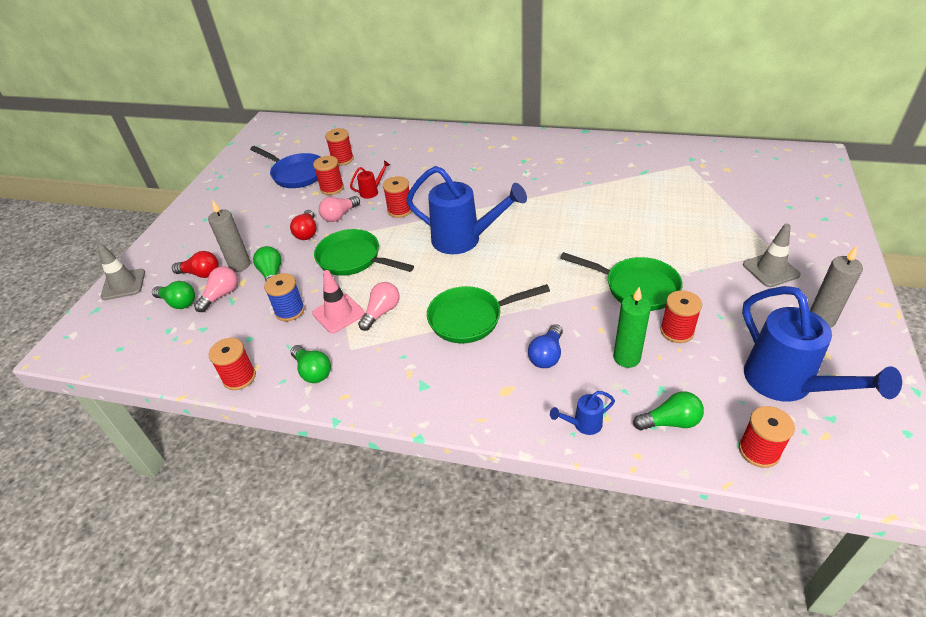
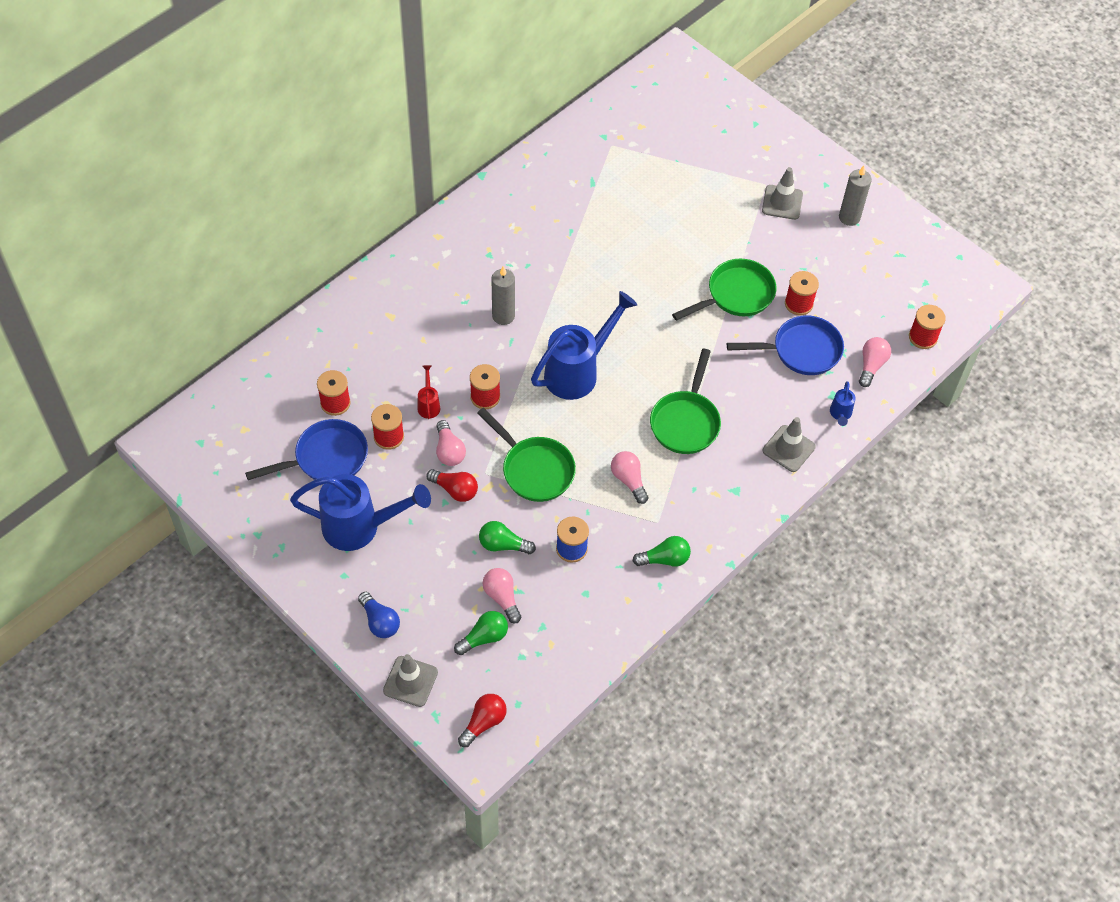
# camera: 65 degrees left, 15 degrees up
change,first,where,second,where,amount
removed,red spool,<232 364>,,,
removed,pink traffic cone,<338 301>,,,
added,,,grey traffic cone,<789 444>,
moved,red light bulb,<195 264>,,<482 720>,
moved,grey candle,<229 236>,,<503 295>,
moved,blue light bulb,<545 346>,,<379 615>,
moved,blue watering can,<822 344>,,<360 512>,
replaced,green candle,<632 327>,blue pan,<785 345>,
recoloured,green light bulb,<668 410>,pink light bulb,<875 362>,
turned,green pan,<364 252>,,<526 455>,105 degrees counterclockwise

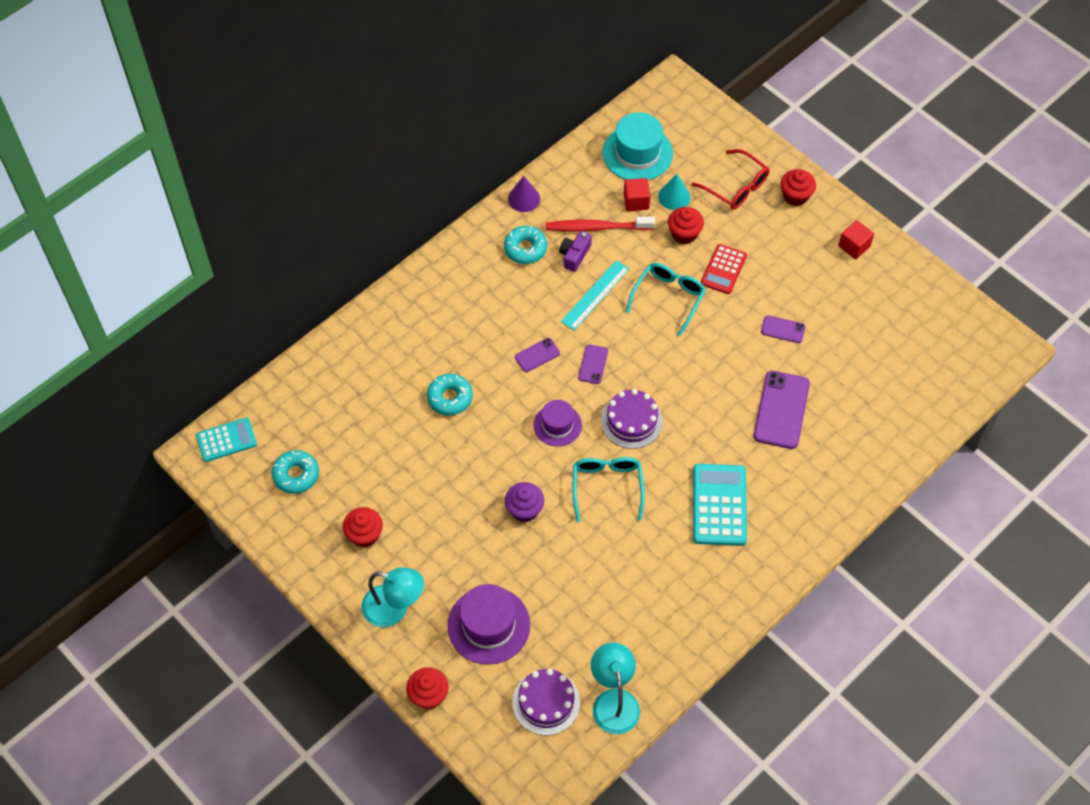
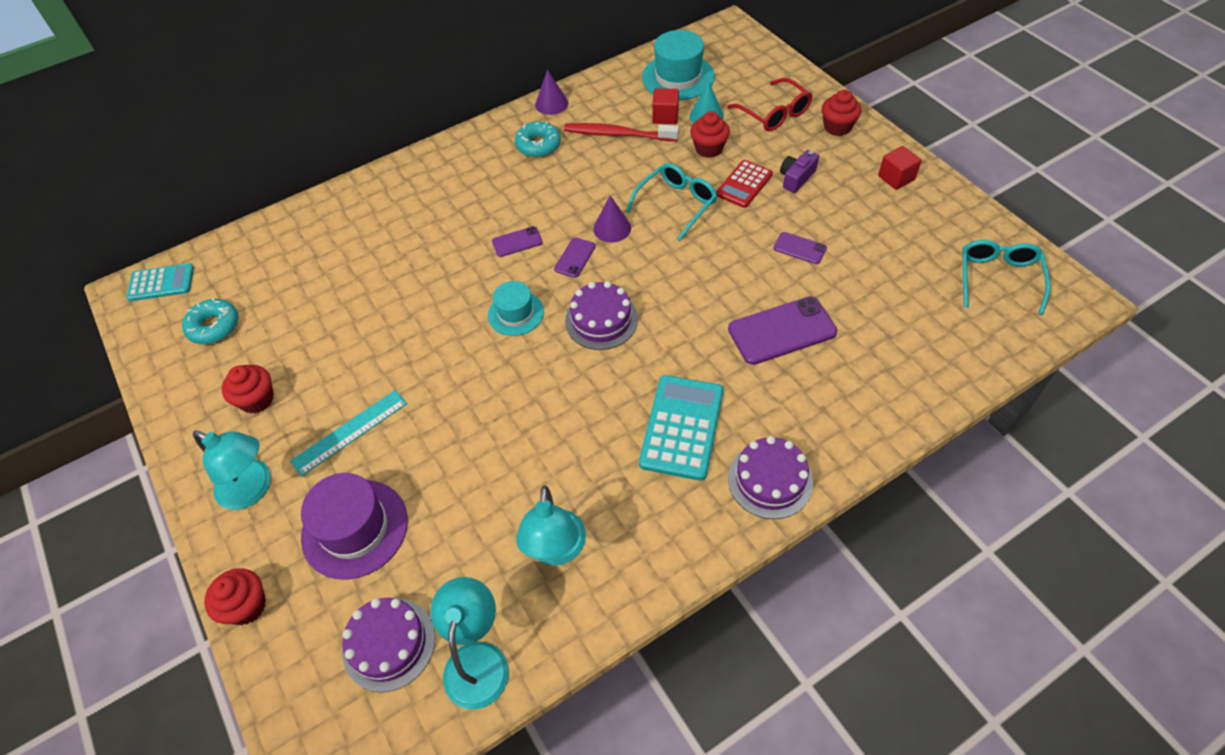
# camera: 15 degrees right, 5 degrees down
change,first,where,second,where,amount
removed,turquoise donut,<450 394>,,,
removed,purple cupcake,<524 502>,,,
added,,,turquoise lamp,<551 525>,
added,,,purple cone,<612 219>,
added,,,purple cake,<770 477>,
moved,purple camera,<575 251>,,<799 171>,
moved,turquoise ruler,<595 295>,,<348 433>,
moved,turquoise glasses,<609 489>,,<1006 277>,
recoloured,purple hat,<558 423>,turquoise hat,<516 308>,
turned,purple phone,<781 410>,,<782 330>,45 degrees clockwise

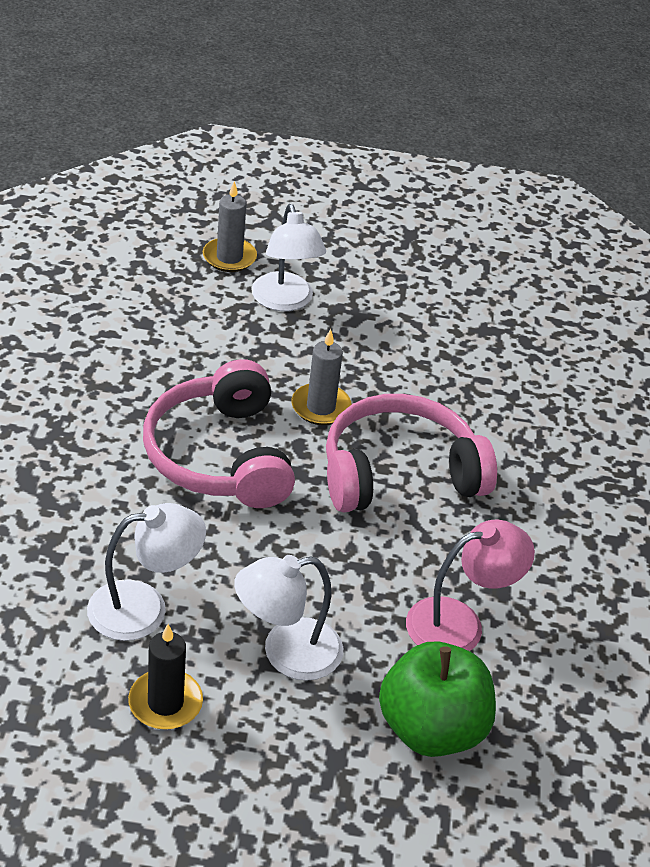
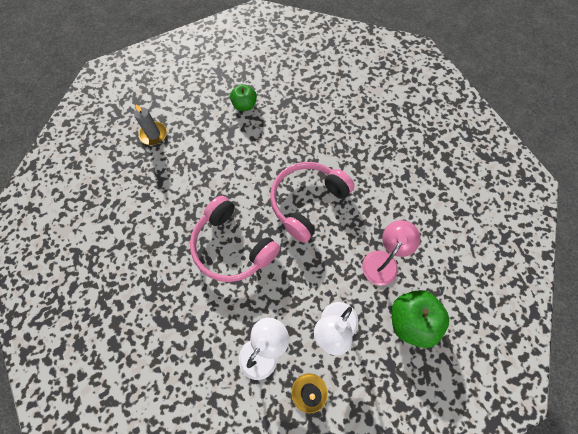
# camera: 30 degrees left, 25 degrees up
change,first,where,second,where,amount
removed,white lamp,<288 257>,,,
removed,grey candle,<321 377>,,,
added,,,green apple,<243 97>,

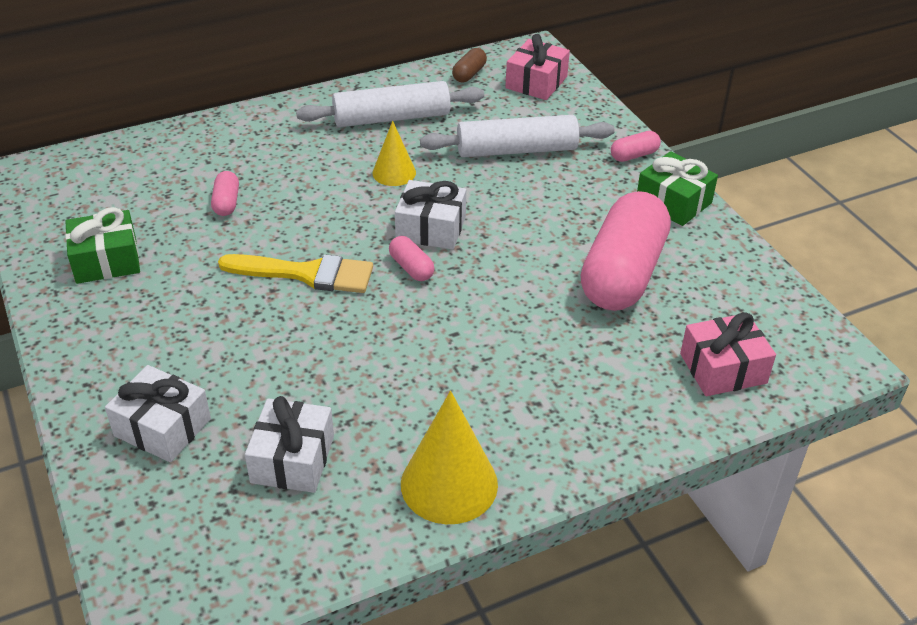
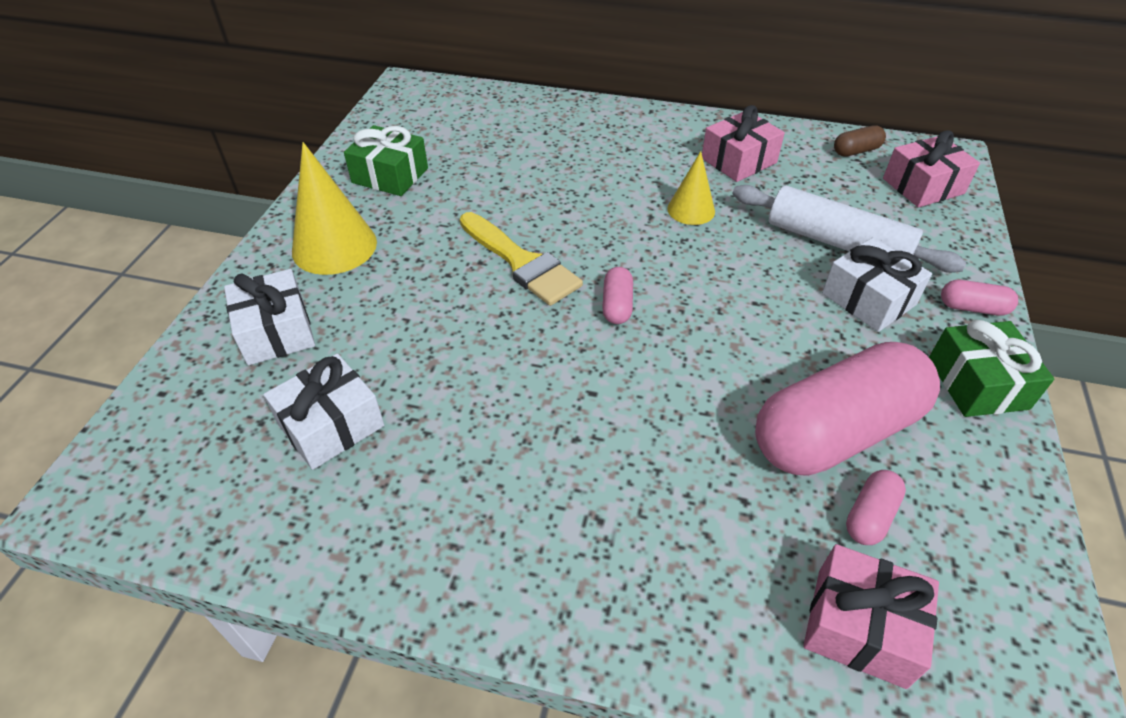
# camera: 40 degrees right, 5 degrees up
change,first,where,second,where,amount
moved,pink capsule,<225 193>,,<876 507>,
moved,white gift,<430 215>,,<877 284>,
moved,yellow cone,<449 457>,,<334 208>,
replaced,white rolling pin,<390 104>,pink gift,<743 143>,

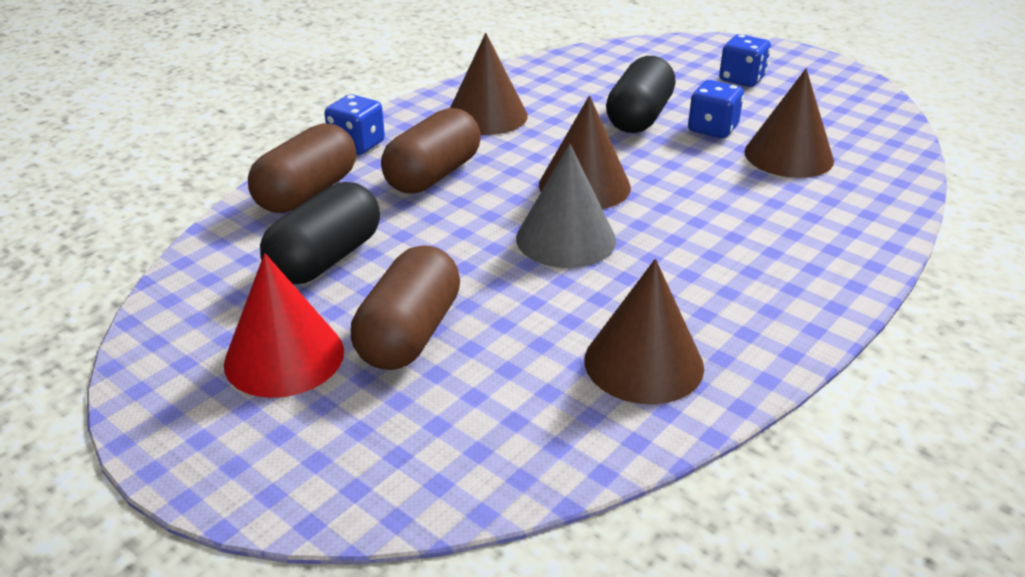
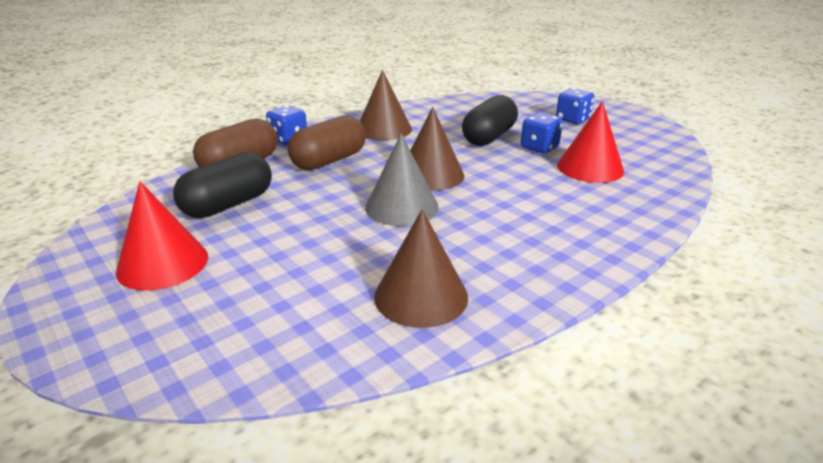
# camera: 10 degrees right, 5 degrees down
change,first,where,second,where,amount
removed,brown capsule,<405 307>,,,
recoloured,brown cone,<789 123>,red cone,<590 142>,

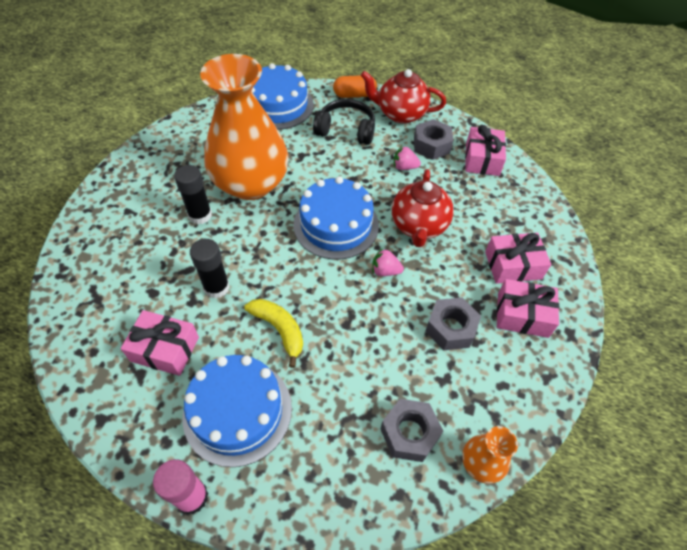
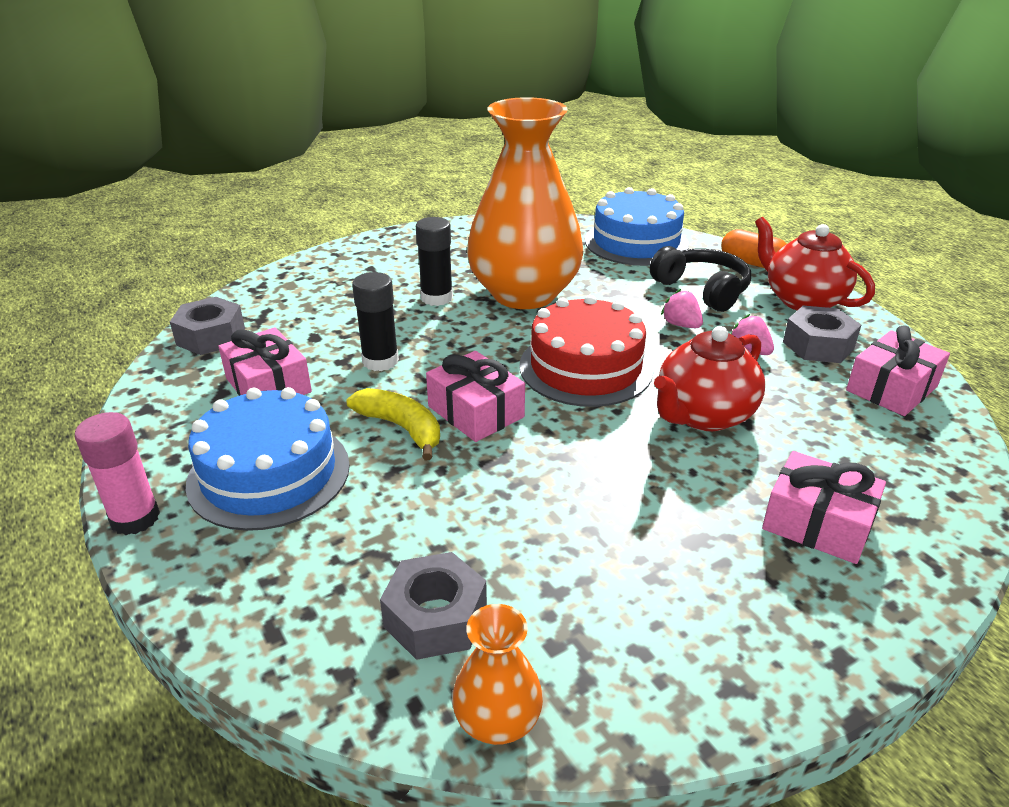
# camera: 40 degrees right, 20 degrees down
change,first,where,second,where,amount
moved,pink strawberry,<388 262>,,<682 308>,
moved,grey nut,<453 324>,,<207 326>,
moved,pink gift,<528 308>,,<475 396>,
recoloured,blue cake,<336 218>,red cake,<586 351>,
turned,yellow banana,<273 333>,,<393 424>,45 degrees counterclockwise

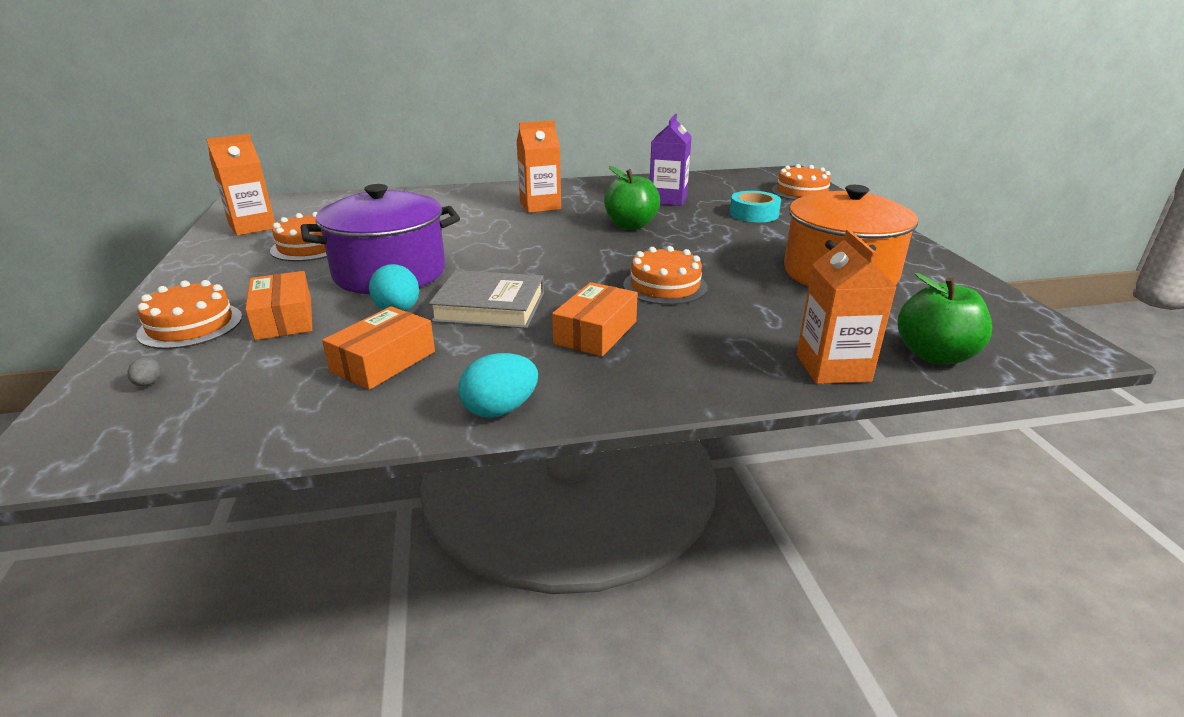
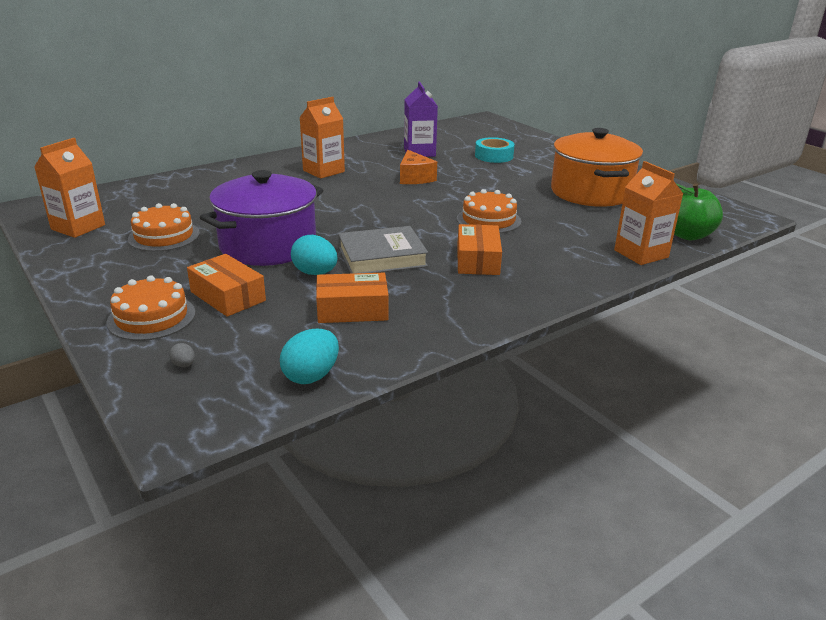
# camera: 25 degrees left, 0 degrees up
change,first,where,second,where,amount
removed,orange cake,<801 182>,,,
moved,turquoise egg,<498 385>,,<309 356>,
replaced,green apple,<632 198>,orange cheese,<418 167>,
turned,orange box,<378 348>,,<352 298>,75 degrees clockwise

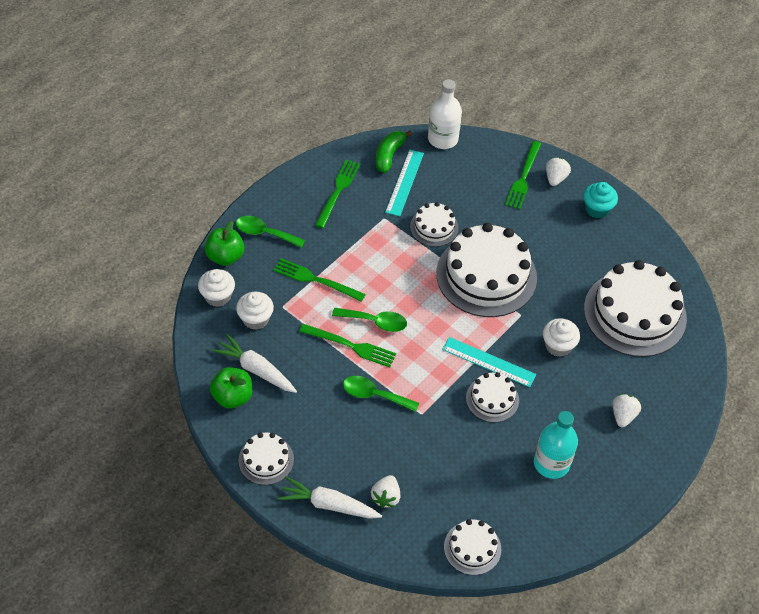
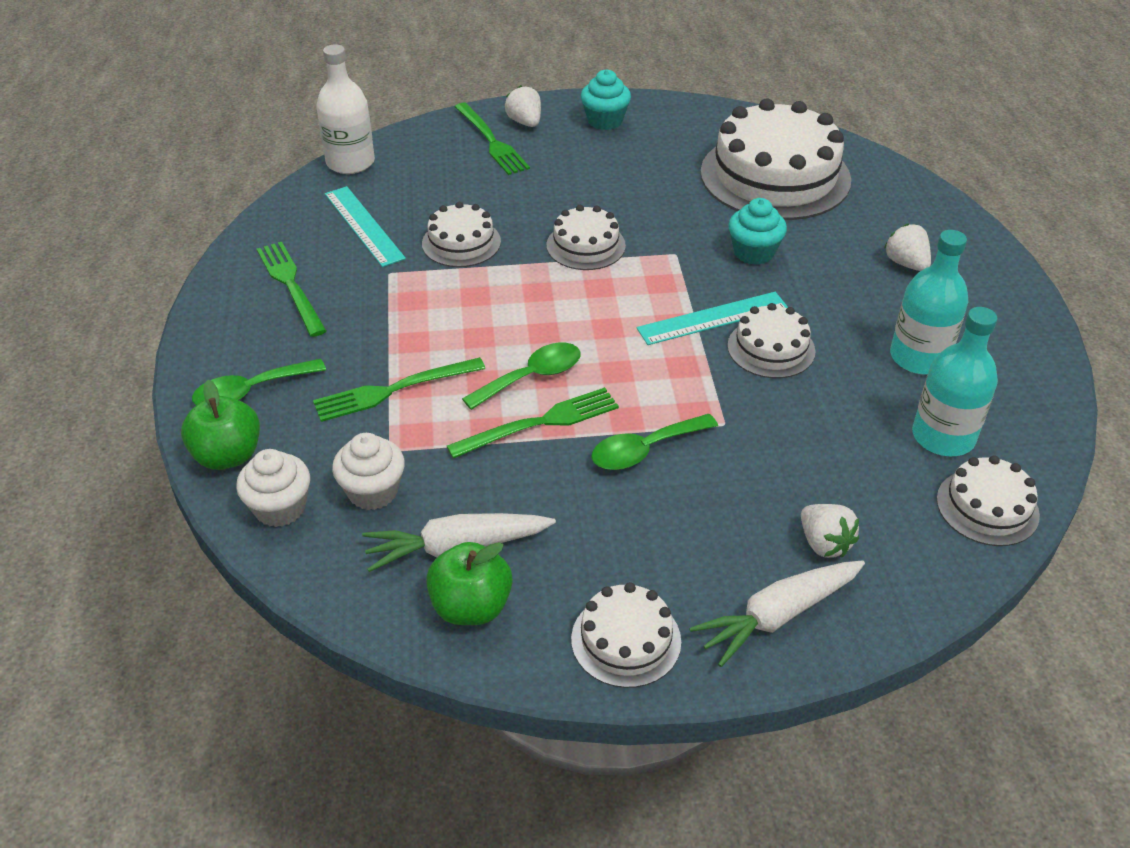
# camera: 45 degrees left, 10 degrees down
change,first,where,second,where,amount
removed,green banana,<394 152>,,,
added,,,turquoise bottle,<955 381>,
recoloured,white cupcake,<561 337>,turquoise cupcake,<757 231>,
resized,white cake,<486 270>,,<586 237>,x0.49

